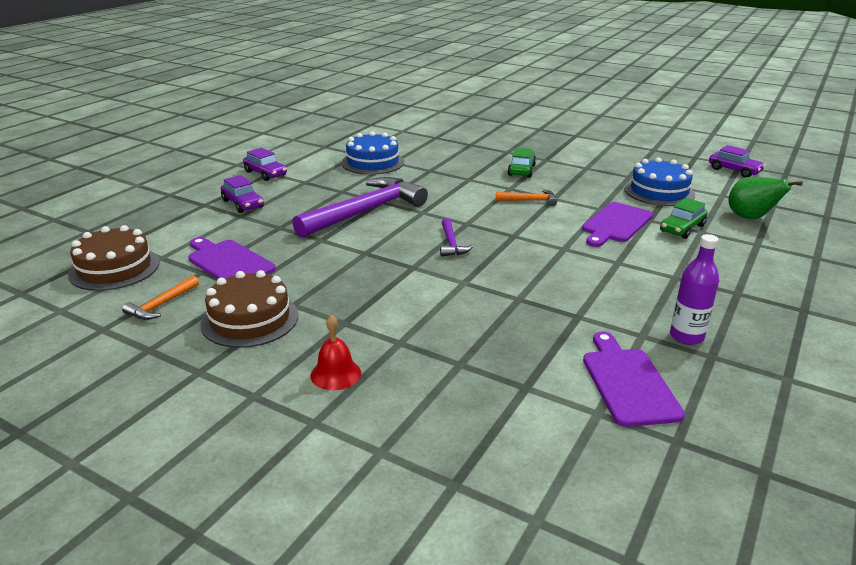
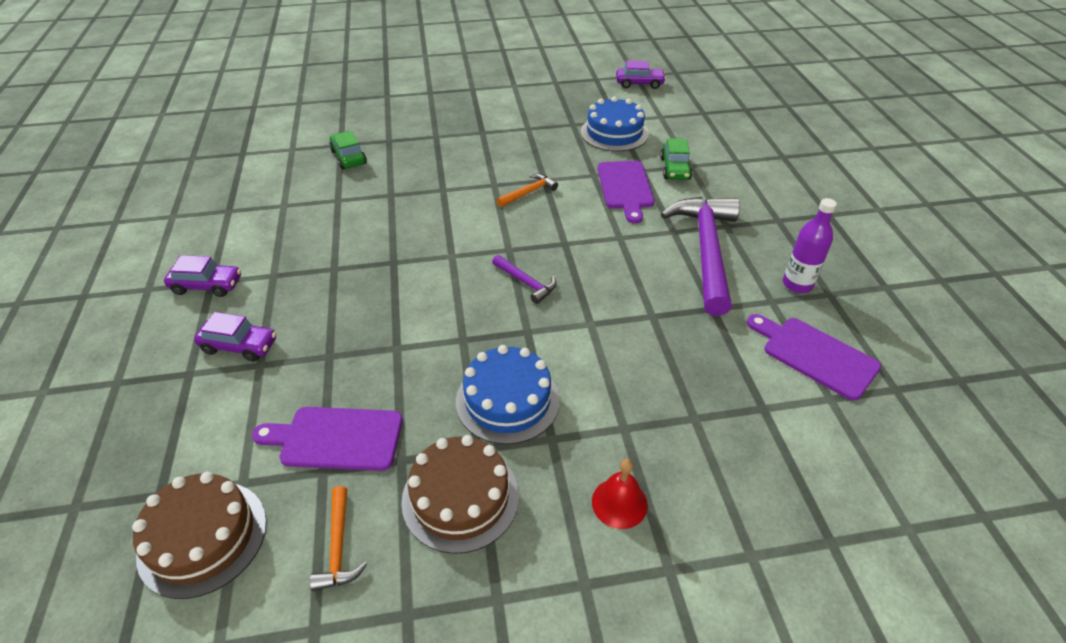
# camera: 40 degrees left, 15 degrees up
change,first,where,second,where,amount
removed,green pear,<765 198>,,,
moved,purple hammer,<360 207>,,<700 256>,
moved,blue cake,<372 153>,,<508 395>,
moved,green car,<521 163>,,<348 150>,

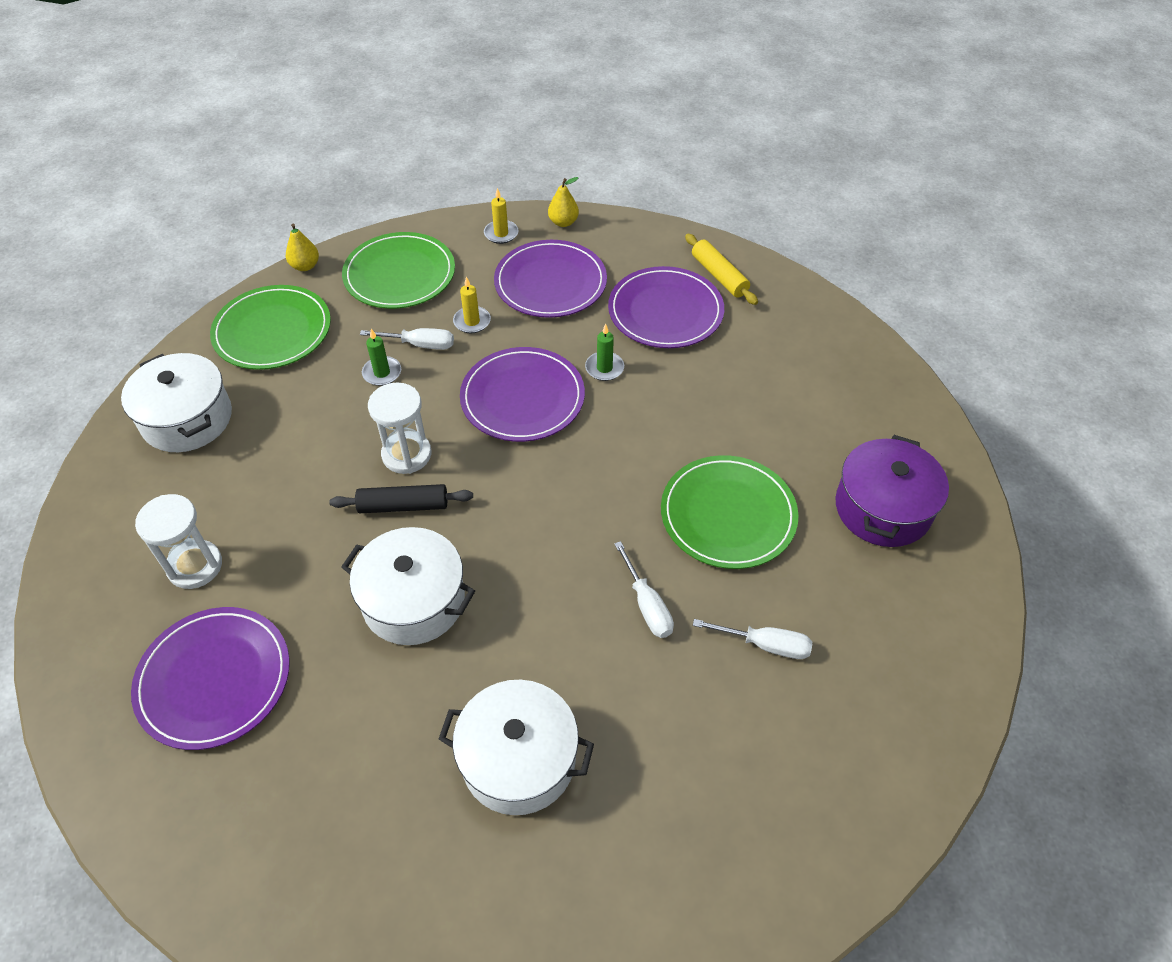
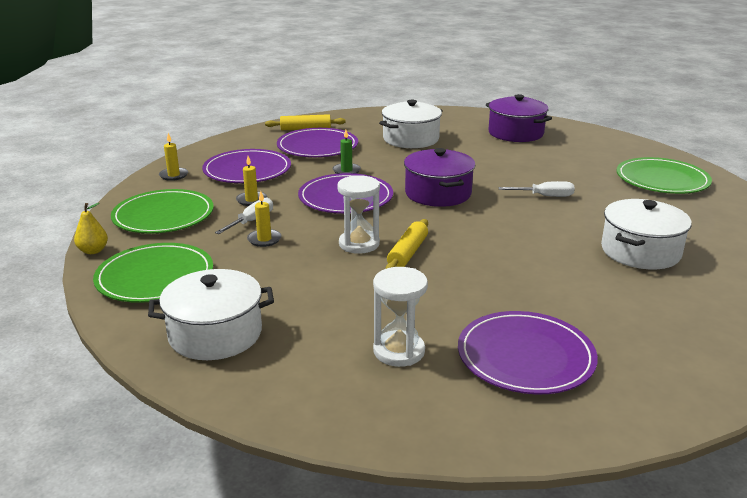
# camera: 65 degrees left, 25 degrees down
change,first,where,second,where,amount
removed,yellow pear,<563 202>,,,
removed,white screwdriver,<752 639>,,,
added,,,purple pot,<439 177>,
moved,white pot,<408 586>,,<411 124>,
moved,green plate,<730 512>,,<664 175>,
recoloured,black rolling pin,<401 498>,yellow rolling pin,<407 244>,
recoloured,green candle,<381 357>,yellow candle,<264 219>,

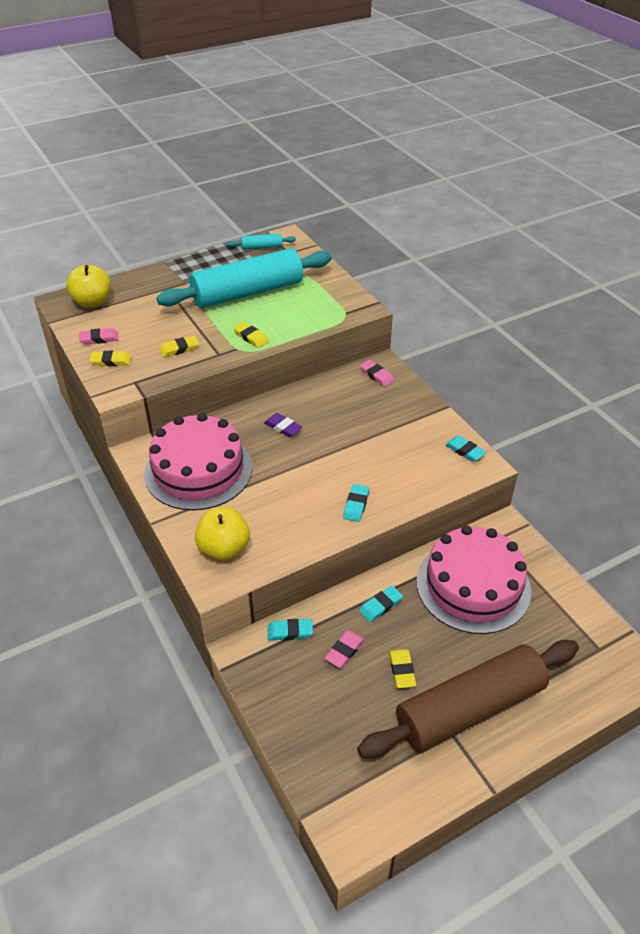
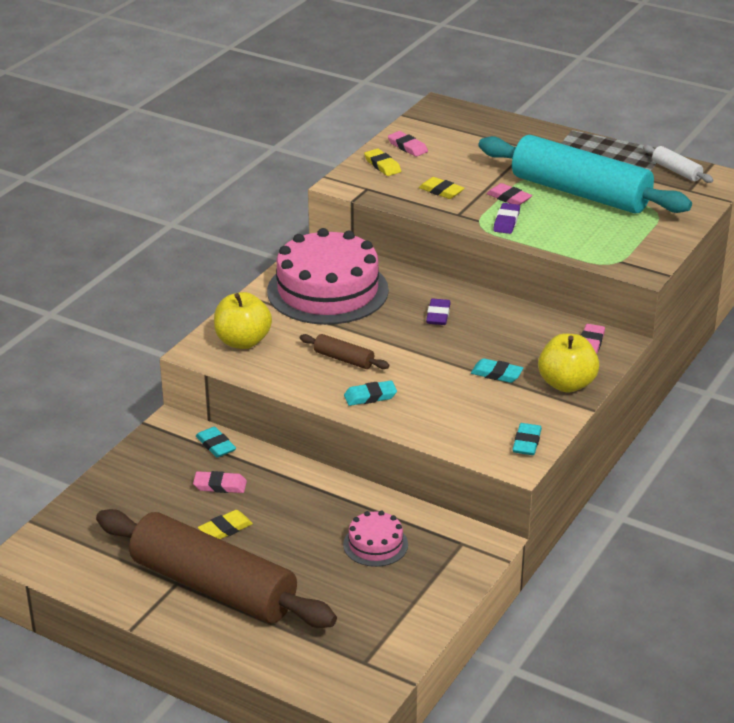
# camera: 60 degrees right, 10 degrees down
change,first,where,second,where,amount
added,,,brown rolling pin,<344 351>,
added,,,pink eraser,<509 194>,
moved,yellow apple,<88 286>,,<568 363>,
moved,turquoise eraser,<381 604>,,<497 370>,
recoloured,turquoise rolling pin,<261 241>,white rolling pin,<678 164>,
recoloured,yellow eraser,<251 335>,purple eraser,<506 218>,
resized,pink cake,<474 579>,,<375 538>,x0.46

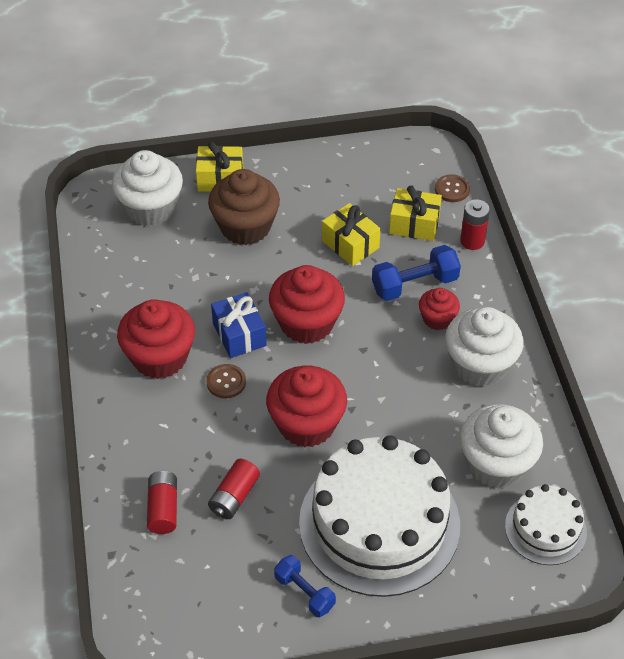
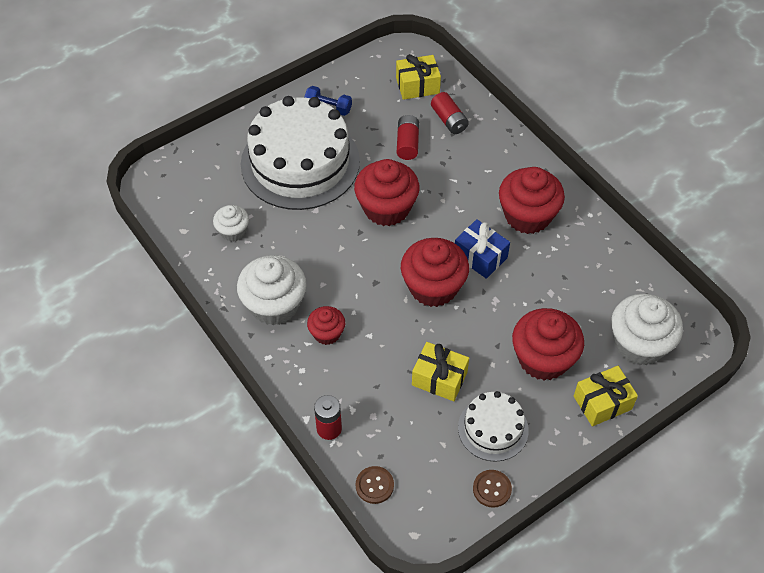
# camera: 155 degrees right, 5 degrees up
change,first,where,second,where,amount
removed,blue dumbbell,<416 273>,,,
moved,brown button,<226 381>,,<492 489>,
moved,yellow gift,<415 213>,,<418 77>,
moved,white cake,<546 524>,,<493 426>,
recoloured,brown cupcake,<244 207>,red cupcake,<548 344>,
resized,white cupcake,<501 446>,,<231 223>,x0.55

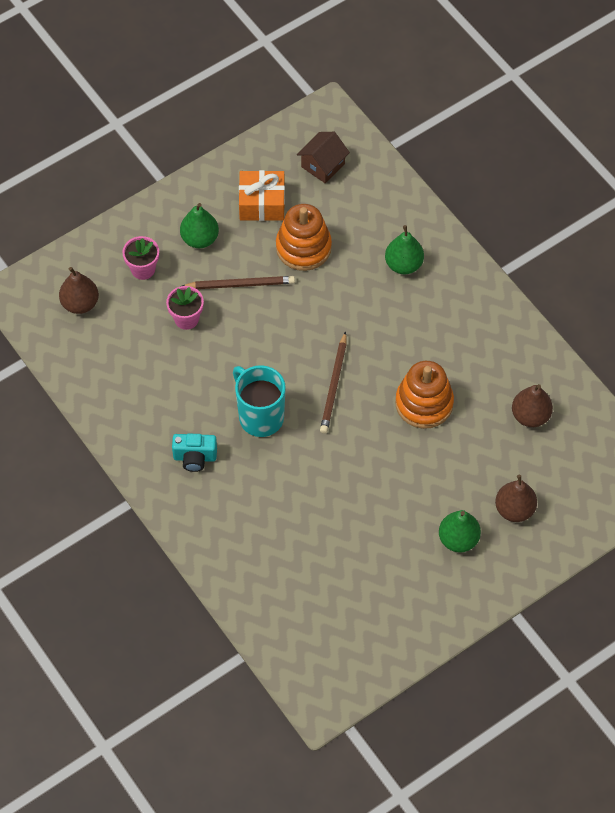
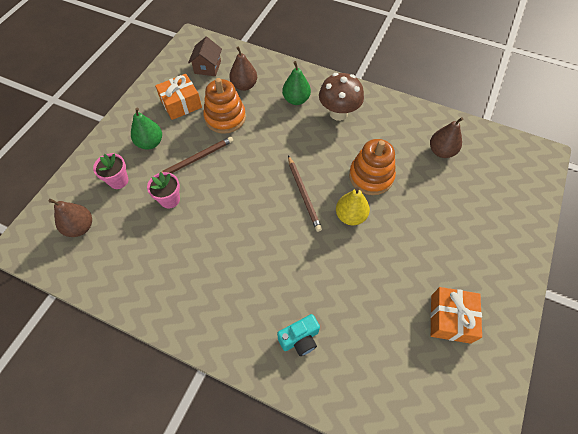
# camera: 30 degrees left, 0 degrees up
change,first,where,second,where,amount
removed,turquoise mug,<259 401>,,,
removed,green pear,<460 531>,,,
added,,,brown mushroom,<341 97>,
added,,,yellow pear,<353 206>,
added,,,orange gift,<456 315>,
moved,turquoise camera,<194 453>,,<298 335>,
moved,brown pear,<516 498>,,<243 68>,

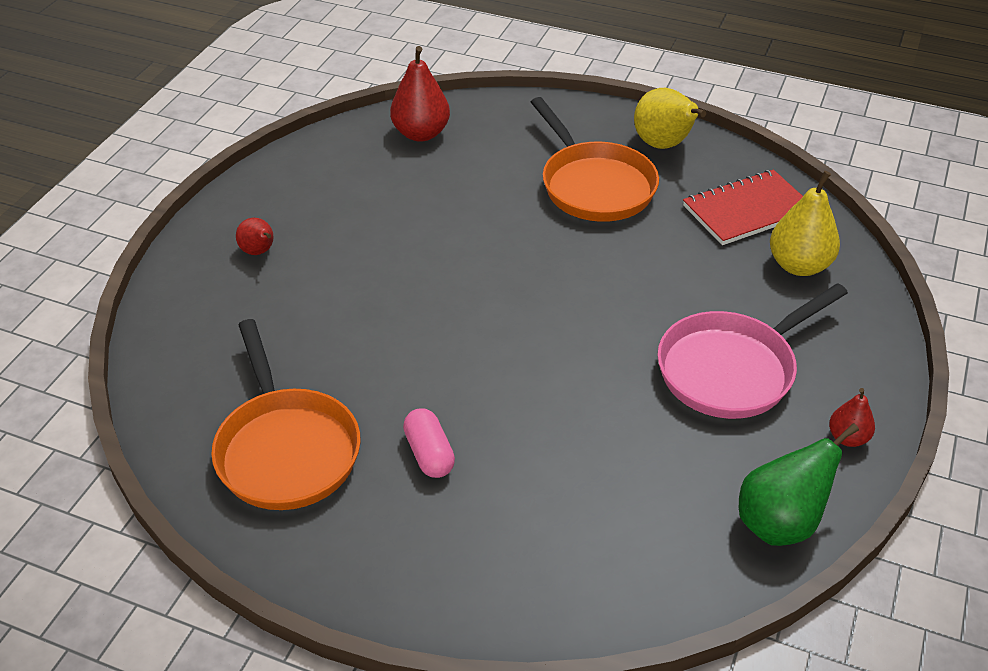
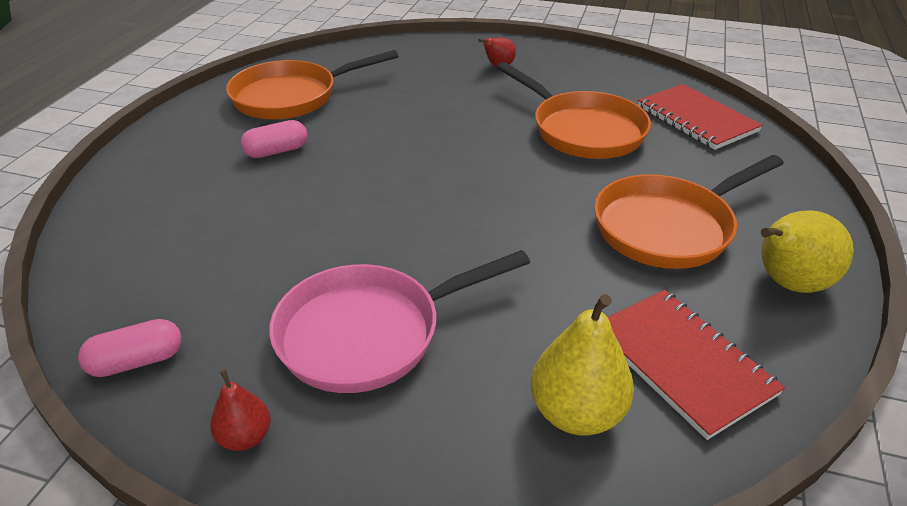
# camera: 85 degrees right, 5 degrees down
change,first,where,second,where,amount
added,,,orange pan,<574 110>,
replaced,red pear,<420 94>,red notebook,<700 117>,
replaced,green pear,<799 484>,pink capsule,<130 348>,
turned,pink pan,<752 351>,,<399 321>,75 degrees counterclockwise

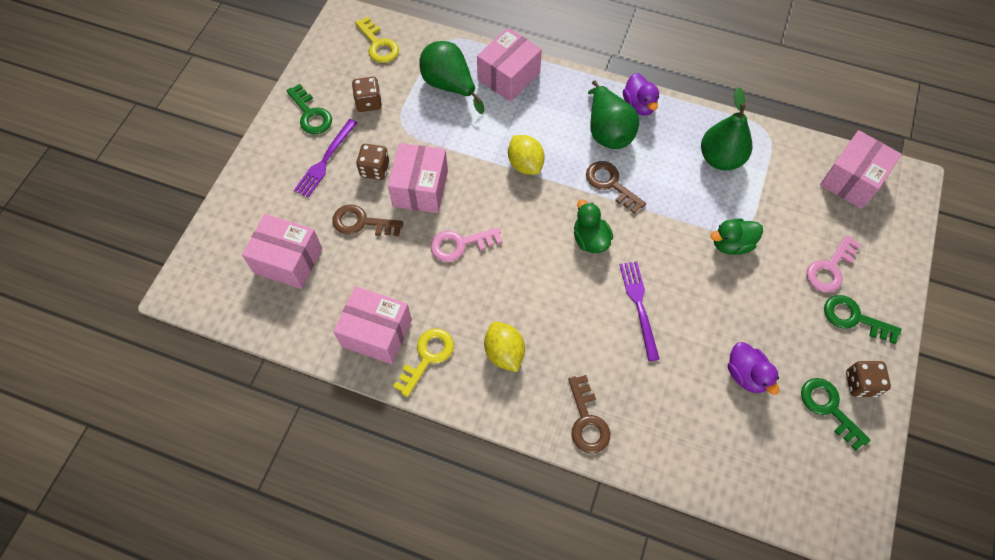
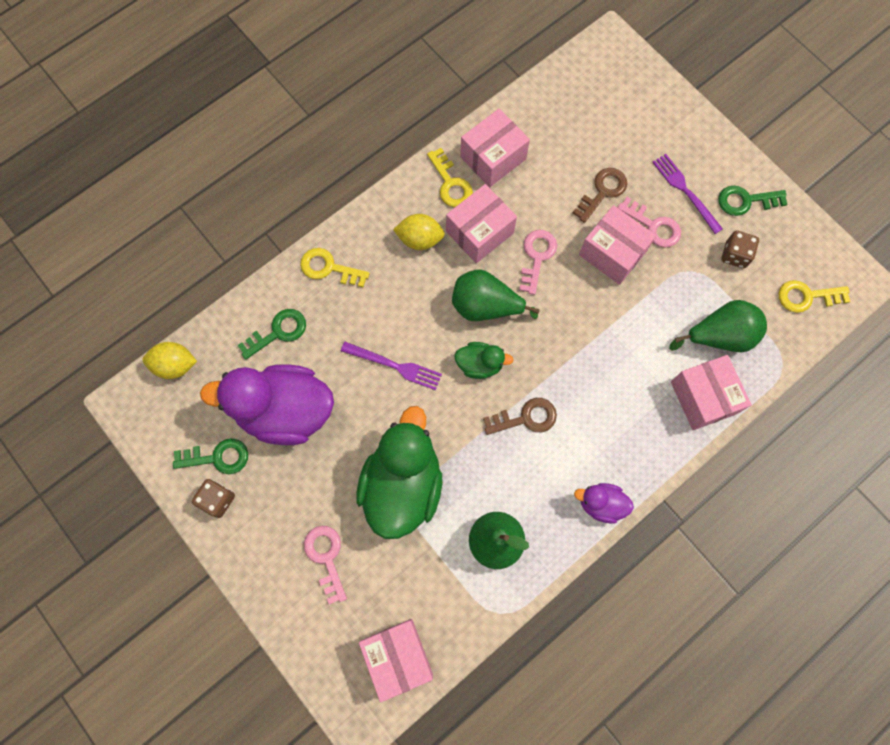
# camera: 120 degrees right, 10 degrees up
change,first,where,second,where,amount
moved,pink box,<282 251>,,<481 223>,
moved,yellow lemon,<526 155>,,<170 360>,
moved,green pear,<613 114>,,<496 295>,
moved,green key,<862 319>,,<271 334>,
replaced,brown dice,<372 162>,pink key,<649 222>,
recoloured,brown key,<589 414>,yellow key,<335 267>,
resized,green duck,<736 236>,,<399 472>,x2.10
resized,purple duck,<753 368>,,<267 404>,x2.10

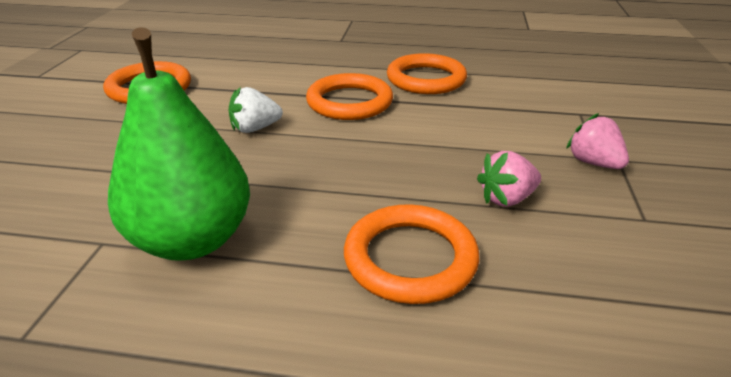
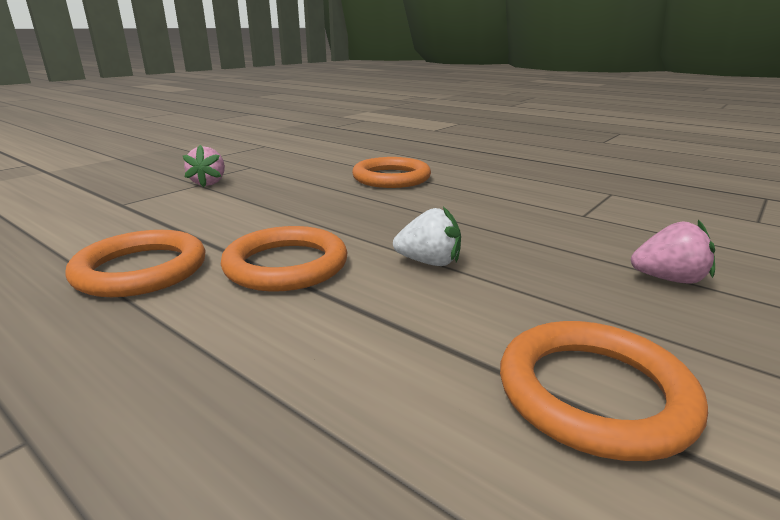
# camera: 150 degrees left, 10 degrees down
change,first,where,second,where,amount
removed,green pear,<179 144>,,,
moved,pink strawberry,<509 179>,,<673 252>,

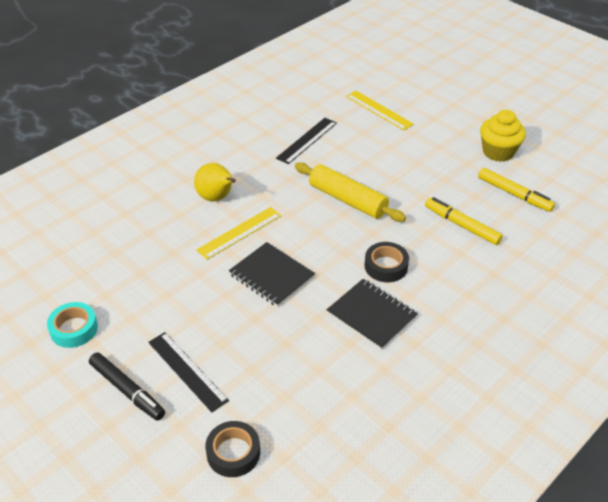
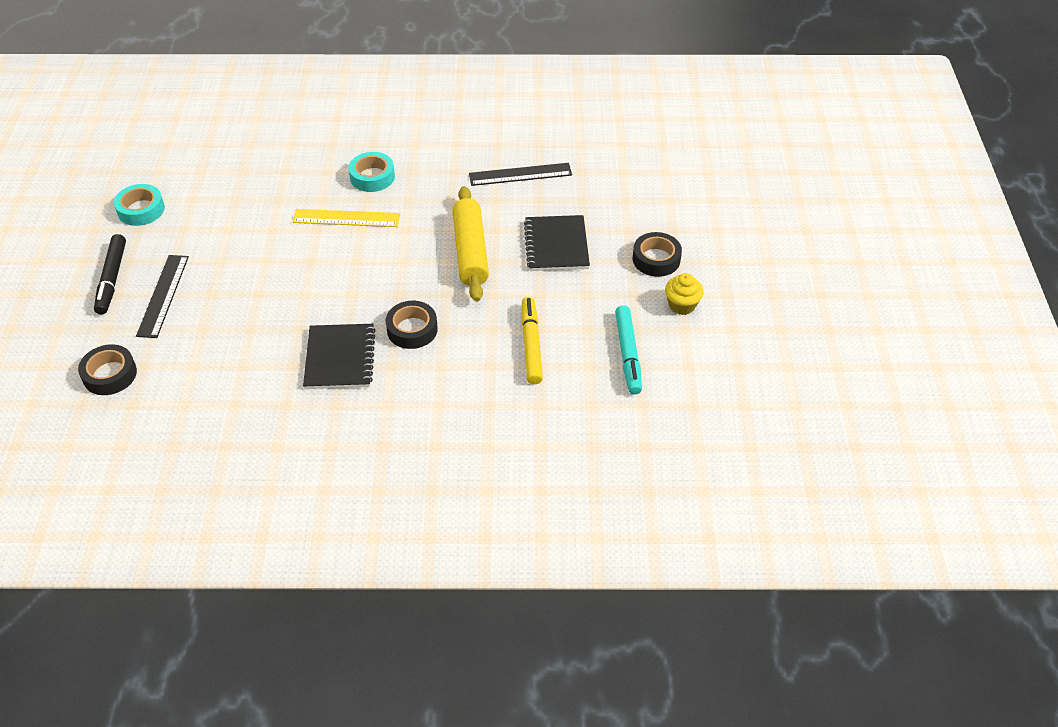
# camera: 45 degrees right, 5 degrees up
change,first,where,second,where,amount
removed,yellow ruler,<380 110>,,,
added,,,black tape,<657 254>,
moved,black notebook,<272 274>,,<557 243>,
replaced,yellow pear,<215 182>,turquoise tape,<371 172>,
recoloured,yellow marker,<516 190>,turquoise marker,<628 349>,
resized,yellow cupcake,<503 136>,,<684 294>,x0.64

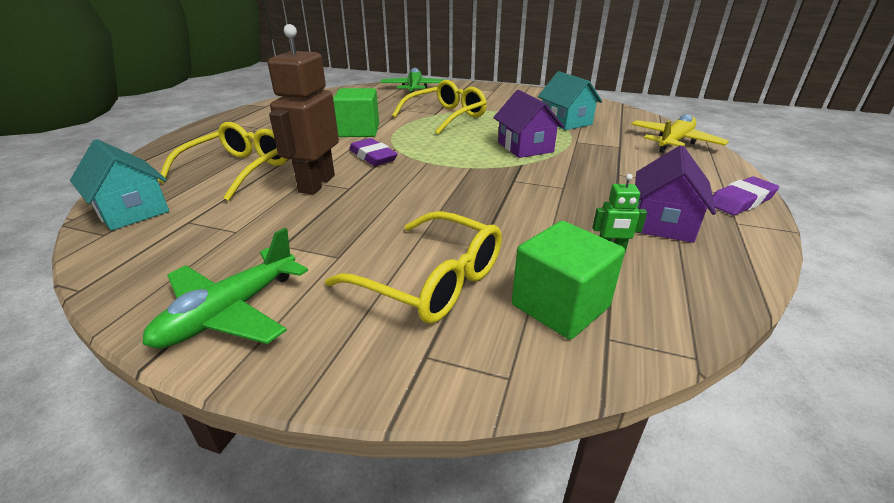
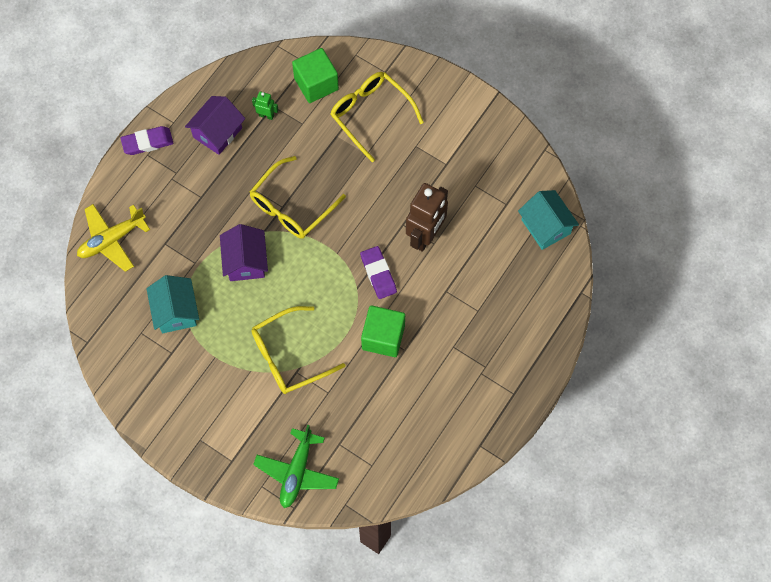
# camera: 165 degrees left, 35 degrees up
change,first,where,second,where,amount
removed,green plane,<225 288>,,,
moved,yellow glasses,<223 161>,,<297 197>,

